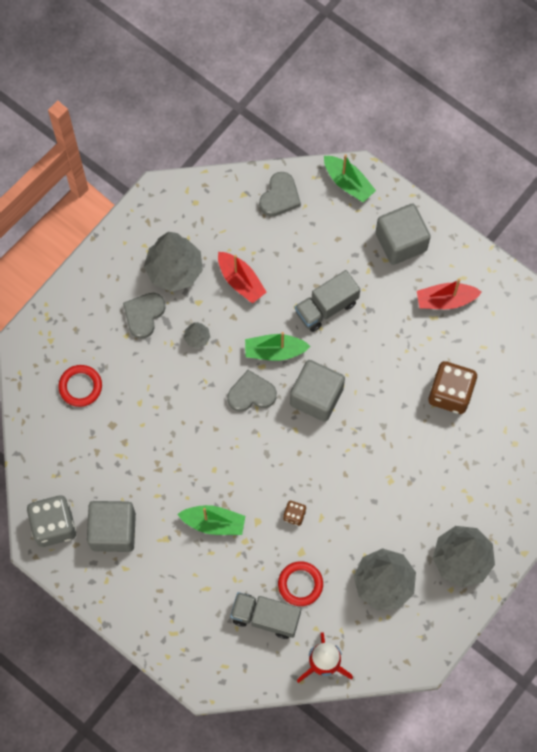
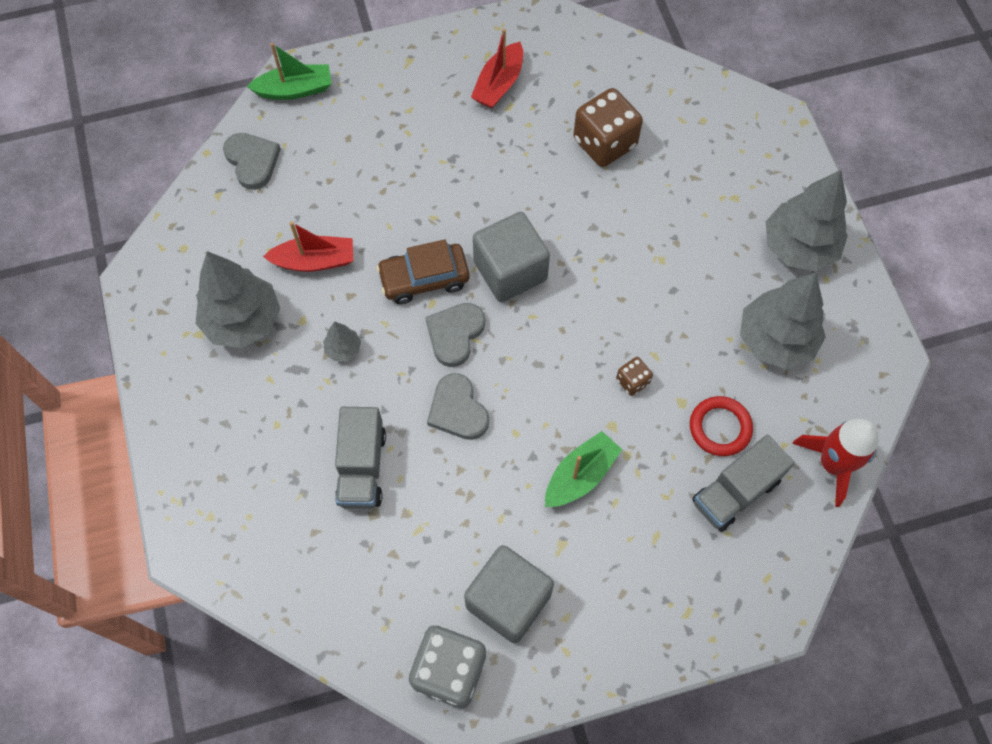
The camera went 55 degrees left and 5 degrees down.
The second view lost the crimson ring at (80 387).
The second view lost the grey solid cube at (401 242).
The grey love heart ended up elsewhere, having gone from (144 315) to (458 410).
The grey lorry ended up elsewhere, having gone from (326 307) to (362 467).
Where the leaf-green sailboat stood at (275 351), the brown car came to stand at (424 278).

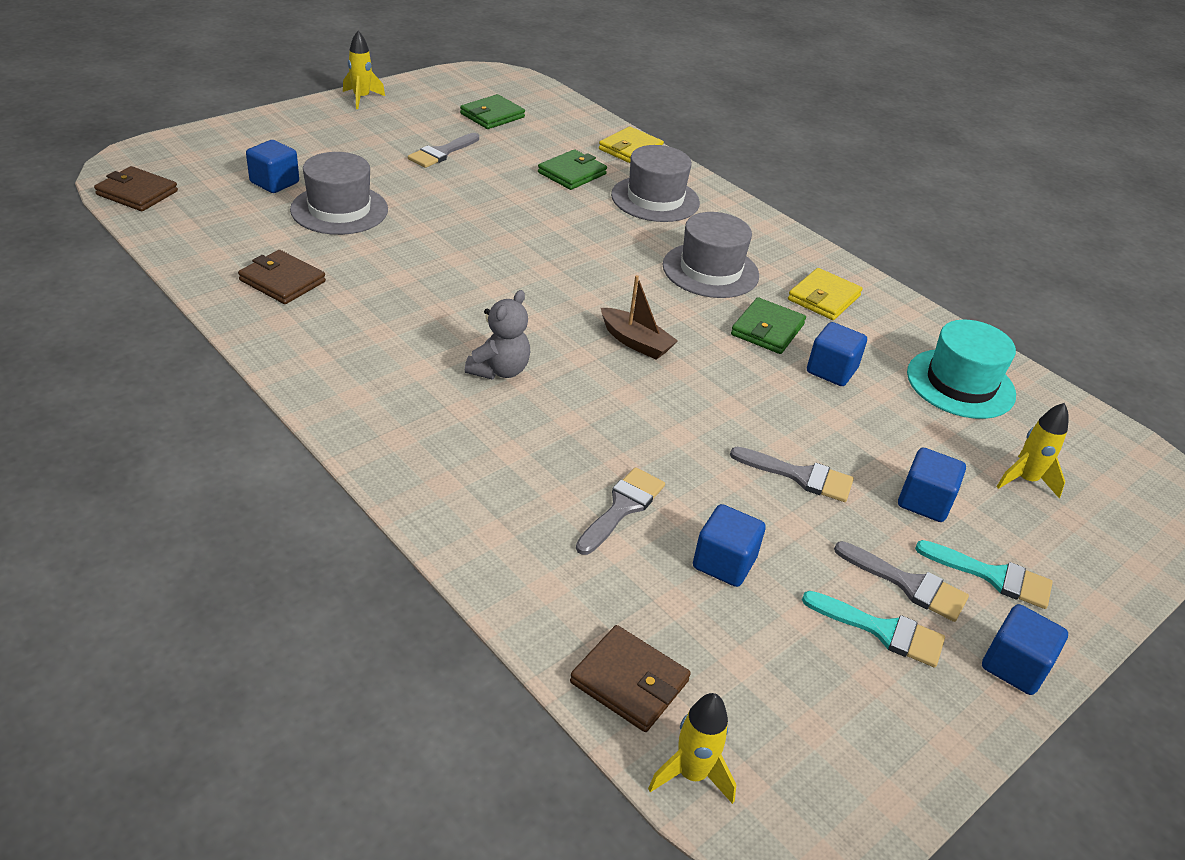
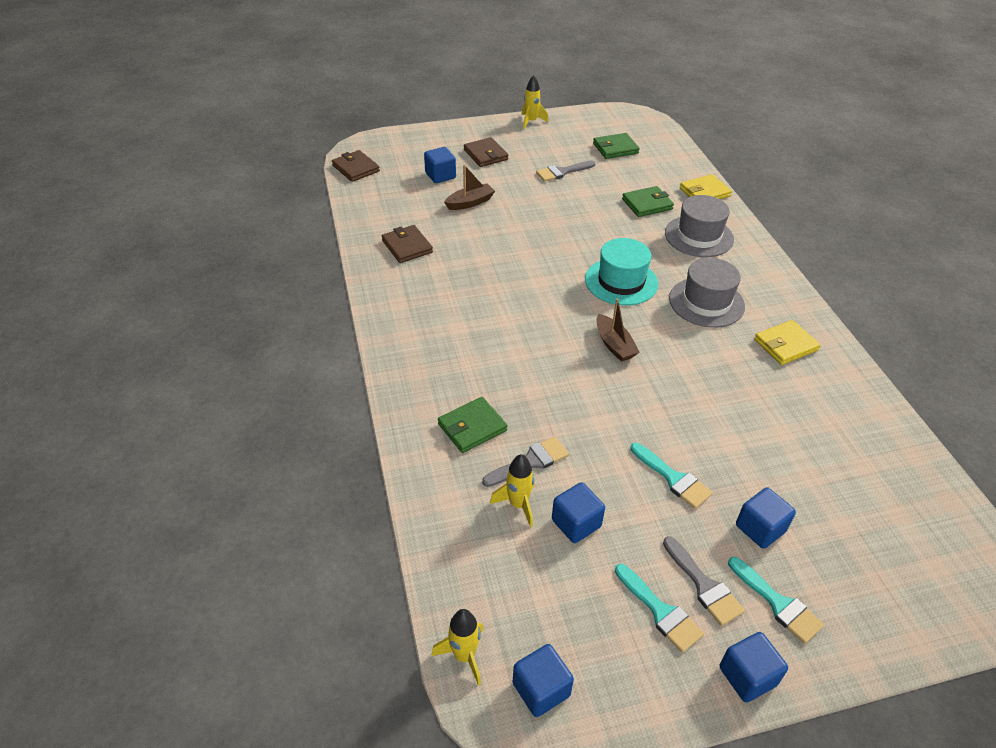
The camera went 30 degrees right and 5 degrees up.
The second view lost the grey teddy at (499 370).
The brown card wallet ended up elsewhere, having gone from (629 681) to (486 155).
The leaf-green card wallet ended up elsewhere, having gone from (767 330) to (472 427).
The royal blue solid cube ended up elsewhere, having gone from (831 371) to (541 689).
The teal top hat ended up elsewhere, having gone from (960 384) to (621 281).
The golden spaceship ended up elsewhere, having gone from (1025 480) to (518 504).
Where the grey top hat stood at (339 210), the brown sailboat came to stand at (470 203).
What was the grey brush at (800 476) turned into the teal brush at (673 478).

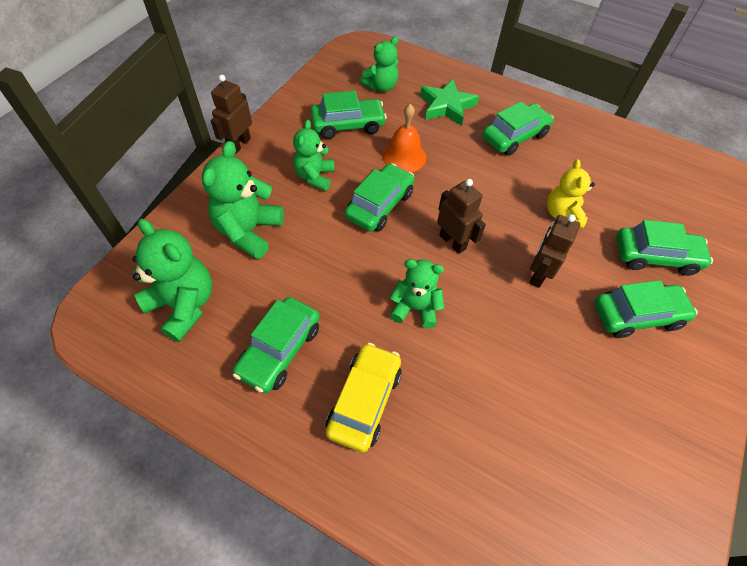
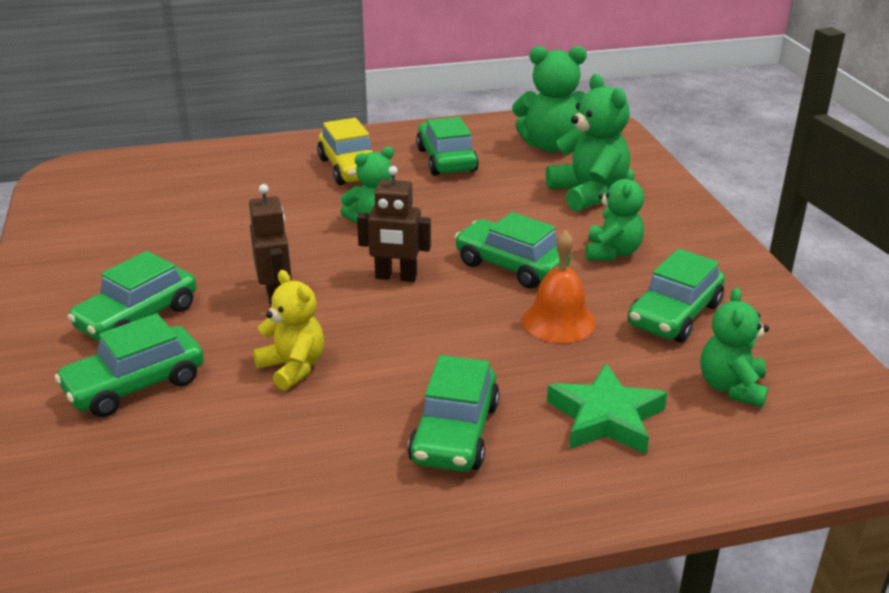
The camera went 140 degrees right and 25 degrees down.
The second view lost the brown robot figure at (239 144).
The leaf-green teddy at (315 176) ended up facing another way, 45 degrees clockwise from before.
The leaf-green car at (379 205) ended up facing another way, 135 degrees clockwise from before.

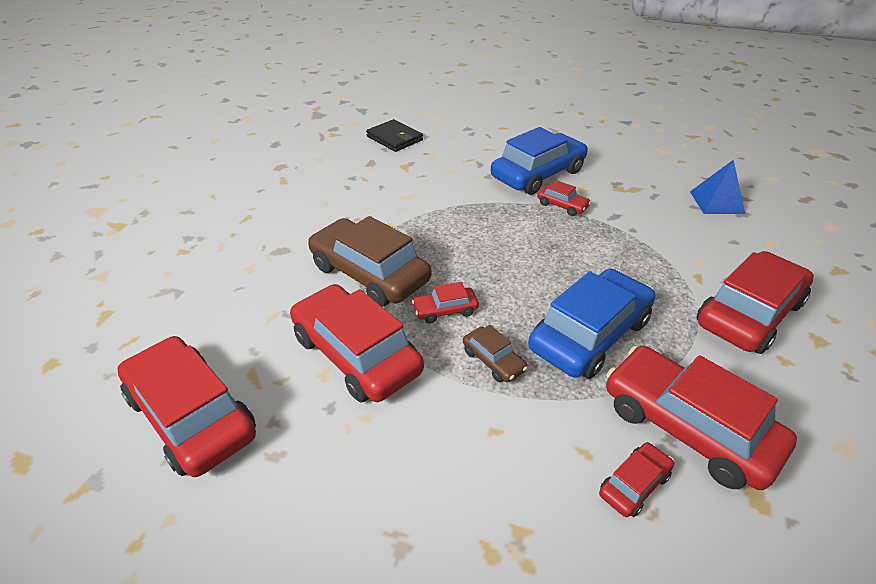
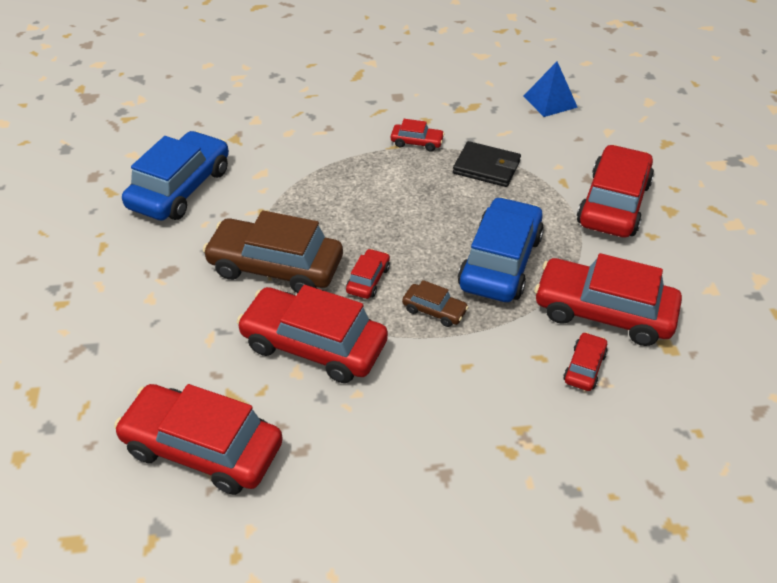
The camera went 25 degrees left and 5 degrees up.
The ebony card wallet ended up elsewhere, having gone from (394 138) to (486 167).
The royal blue car ended up elsewhere, having gone from (538 174) to (180 188).
The crimson car at (445 310) ended up facing another way, 150 degrees clockwise from before.

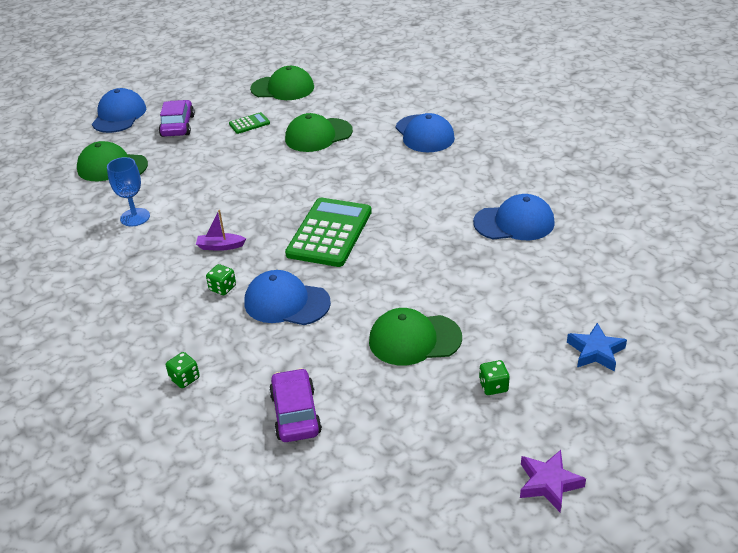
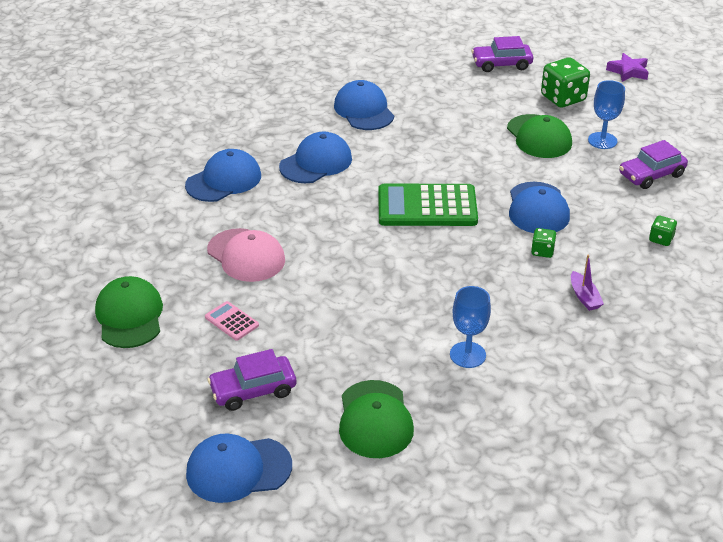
The camera went 110 degrees left and 0 degrees up.
The second view gained the royal blue peaked cap at (316 163).
The second view gained the royal blue chalice at (602 140).
The violet sailboat ended up elsewhere, having gone from (220 246) to (584 297).
Where the royal blue star shape stood at (595 351), the violet car came to stand at (501 64).
What was the leaf-green calculator at (249 124) turned into the rosy calculator at (232 321).
What was the leaf-green peaked cap at (318 135) turned into the rosy peaked cap at (246 255).
The size of the leaf-green dice at (493 386) changed by a factor of 1.96.

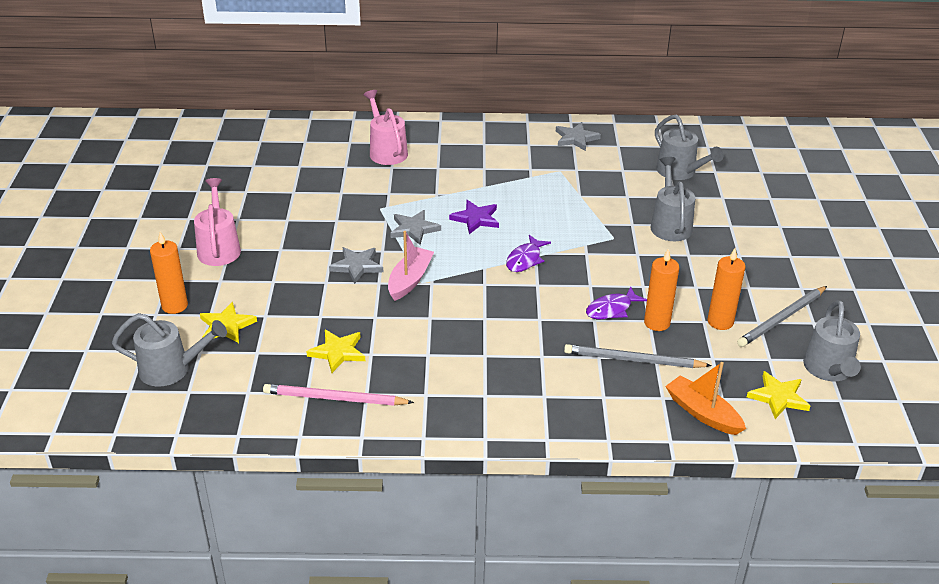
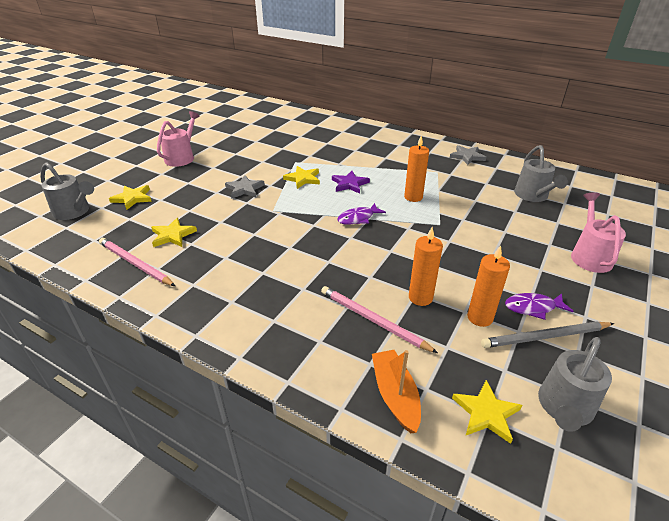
The camera went 30 degrees right and 0 degrees up.
The second view lost the rosy sailboat at (410 280).
The second view lost the grey watering can at (670 224).
The orange wax candle ended up elsewhere, having gone from (174 306) to (413 197).
The rosy watering can ended up elsewhere, having gone from (386 151) to (589 255).
The violet fish ended up elsewhere, having gone from (611 309) to (533 307).
What was the grey star shape at (414 229) turned into the golden star shape at (303 179).
What was the grey wooden pencil at (633 360) turned into the rosy wooden pencil at (373 320).

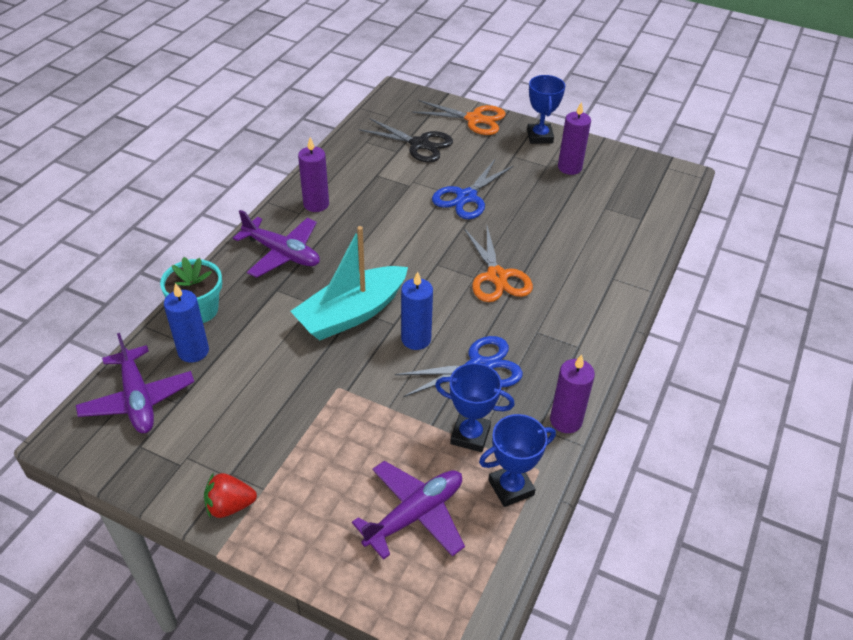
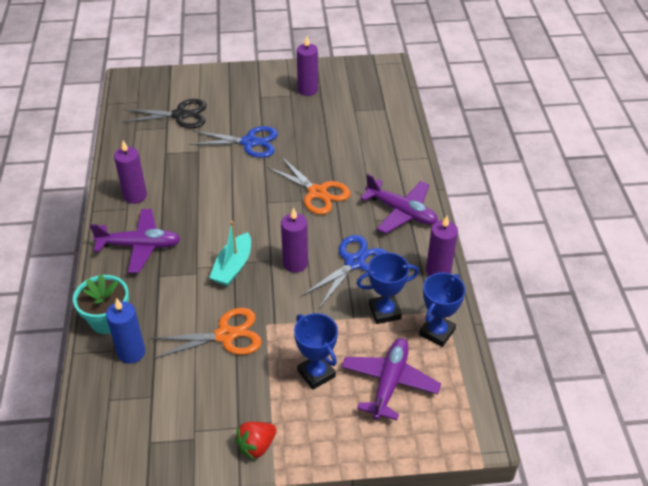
The camera went 30 degrees left and 0 degrees up.
The violet toy plane ended up elsewhere, having gone from (138 399) to (401 212).
The orange scissors ended up elsewhere, having gone from (474 119) to (225 335).
The royal blue prize cup ended up elsewhere, having gone from (539 137) to (316 374).
What was the royal blue wax candle at (416 339) turned into the violet wax candle at (295 263).
The royal blue scissors at (466 197) ended up facing another way, 90 degrees counterclockwise from before.
The size of the teal sailboat at (352 313) changed by a factor of 0.63.

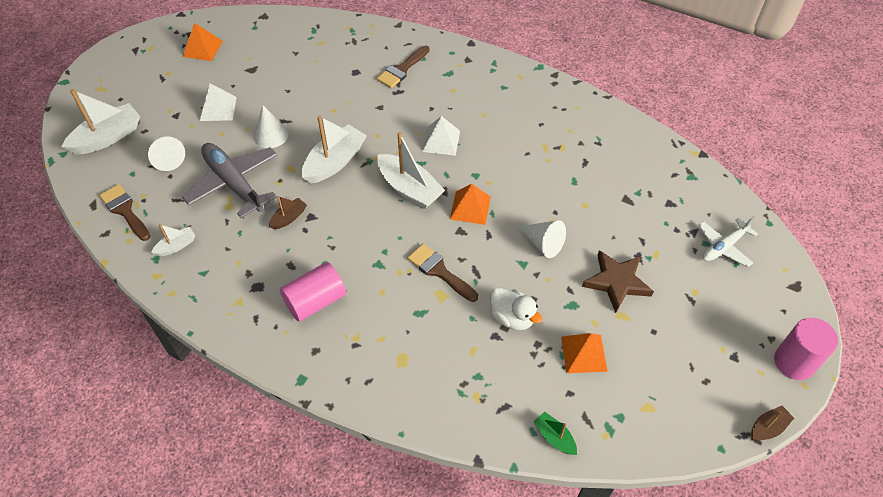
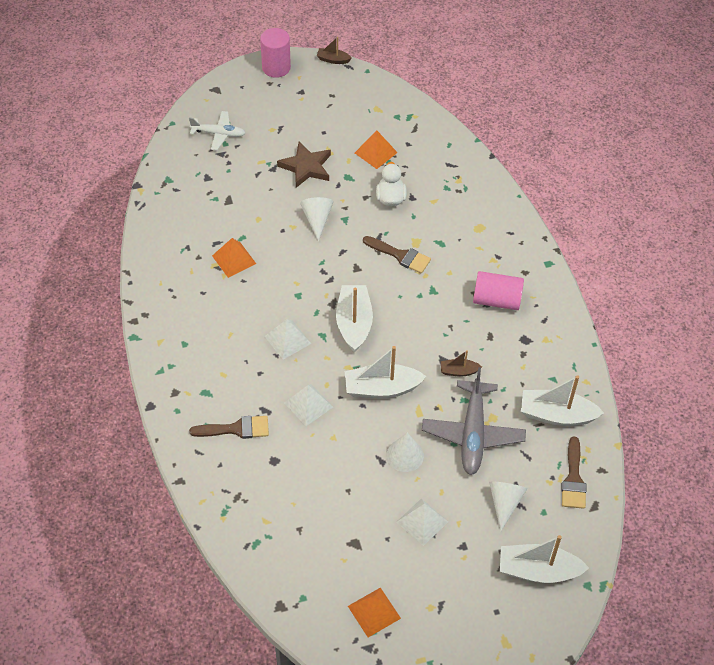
The camera went 135 degrees left and 0 degrees up.
The second view lost the leaf-green sailboat at (554 437).
The second view gained the snow-white solid pyramid at (308 405).
The orange solid pyramid ended up elsewhere, having gone from (470 207) to (234 259).
The brown brush at (439 271) ended up facing another way, 60 degrees counterclockwise from before.
The size of the snow-white sailboat at (176 246) changed by a factor of 1.93.

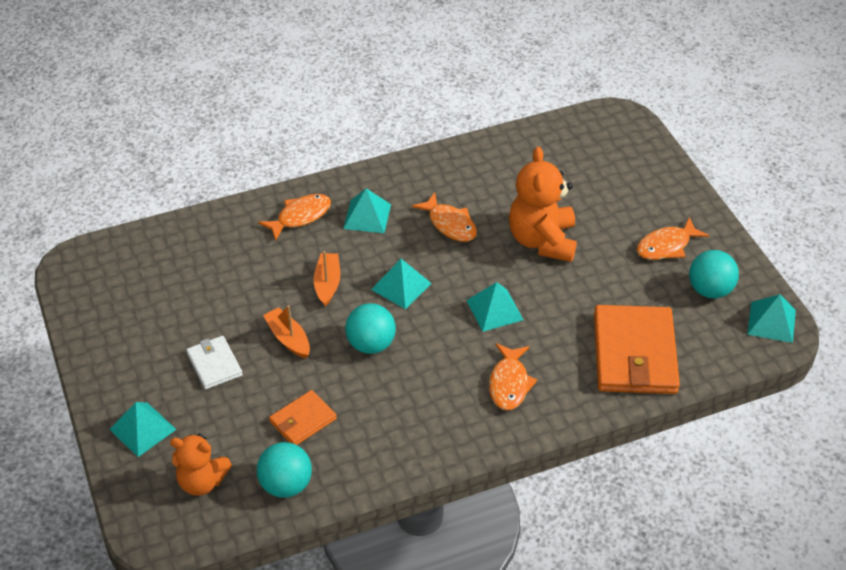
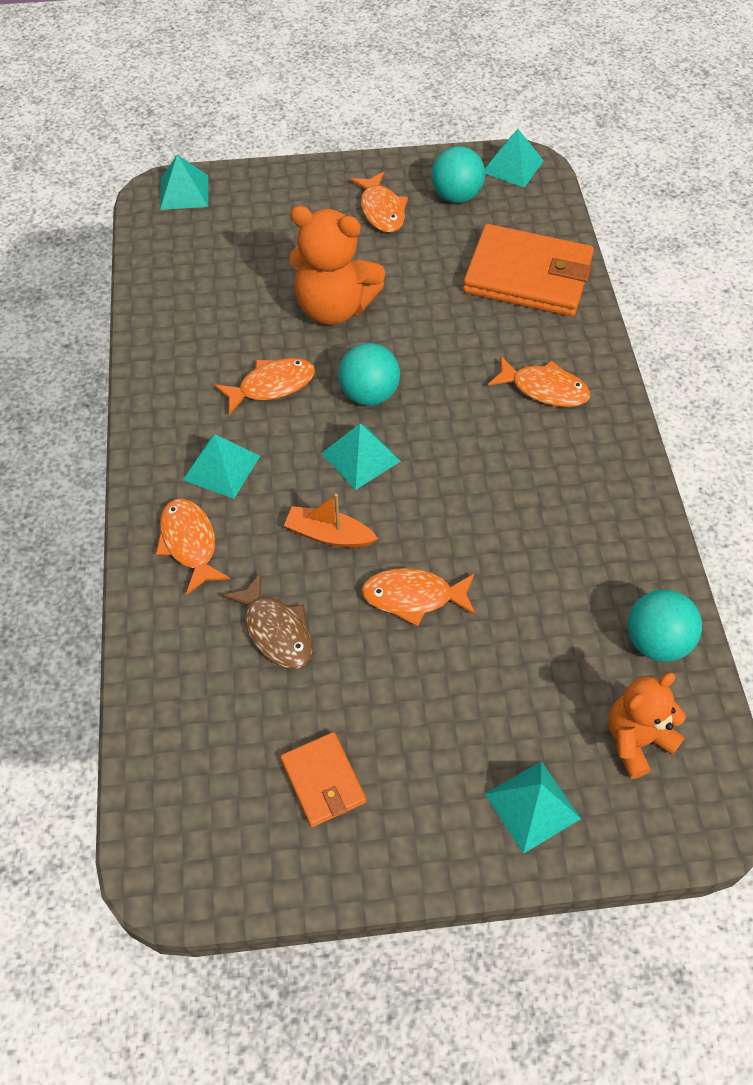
The camera went 75 degrees left and 10 degrees up.
The second view lost the snow-white card wallet at (214 364).
The second view gained the brown fish at (276 631).
The orange card wallet ended up elsewhere, having gone from (303 420) to (323 781).
The teal play ball ended up elsewhere, having gone from (371 344) to (369 394).
The teal solid pyramid ended up elsewhere, having gone from (494 310) to (184 192).
Where the orange sailboat stood at (288 338), the orange fish came to stand at (413 597).
The orange teddy at (202 481) ended up facing another way, 150 degrees counterclockwise from before.

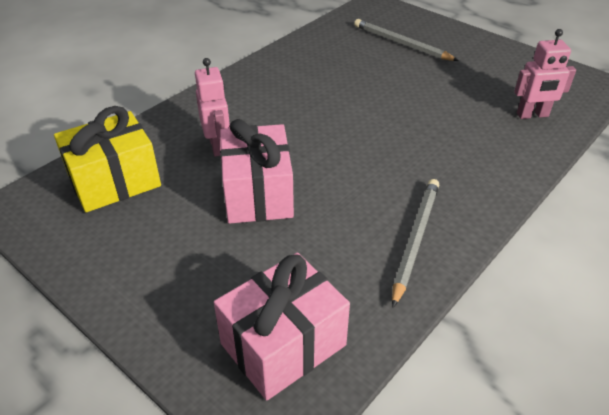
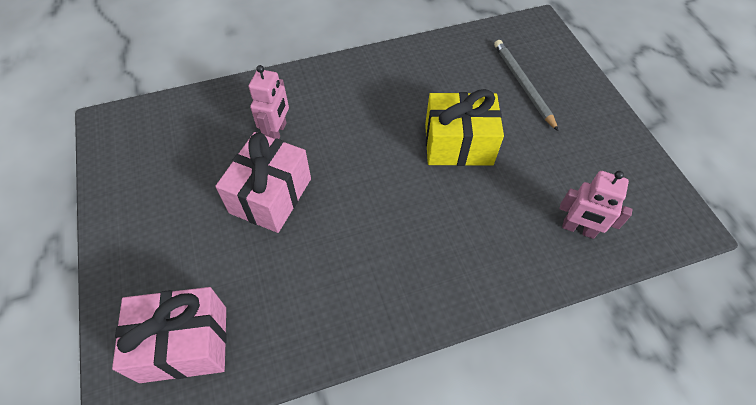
The camera went 30 degrees right and 15 degrees up.
The second view lost the grey wooden pencil at (415 240).
The golden wrapped gift ended up elsewhere, having gone from (114 181) to (458 144).

